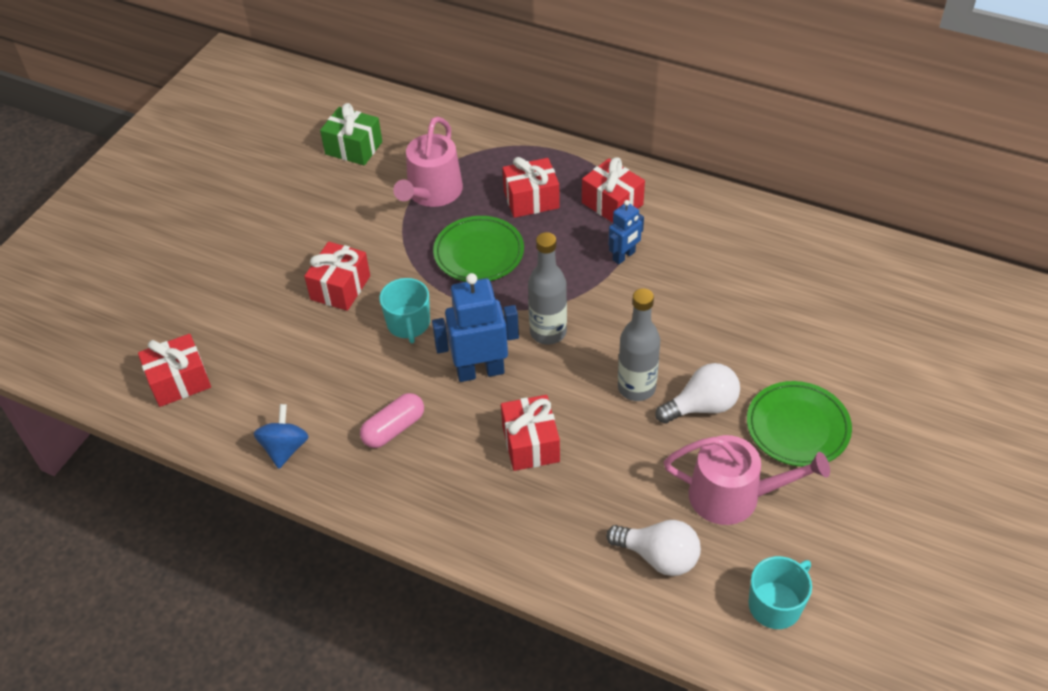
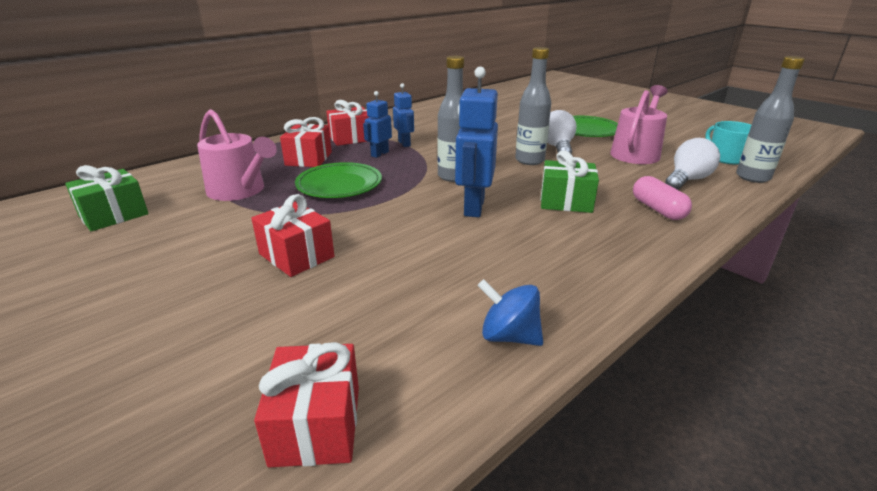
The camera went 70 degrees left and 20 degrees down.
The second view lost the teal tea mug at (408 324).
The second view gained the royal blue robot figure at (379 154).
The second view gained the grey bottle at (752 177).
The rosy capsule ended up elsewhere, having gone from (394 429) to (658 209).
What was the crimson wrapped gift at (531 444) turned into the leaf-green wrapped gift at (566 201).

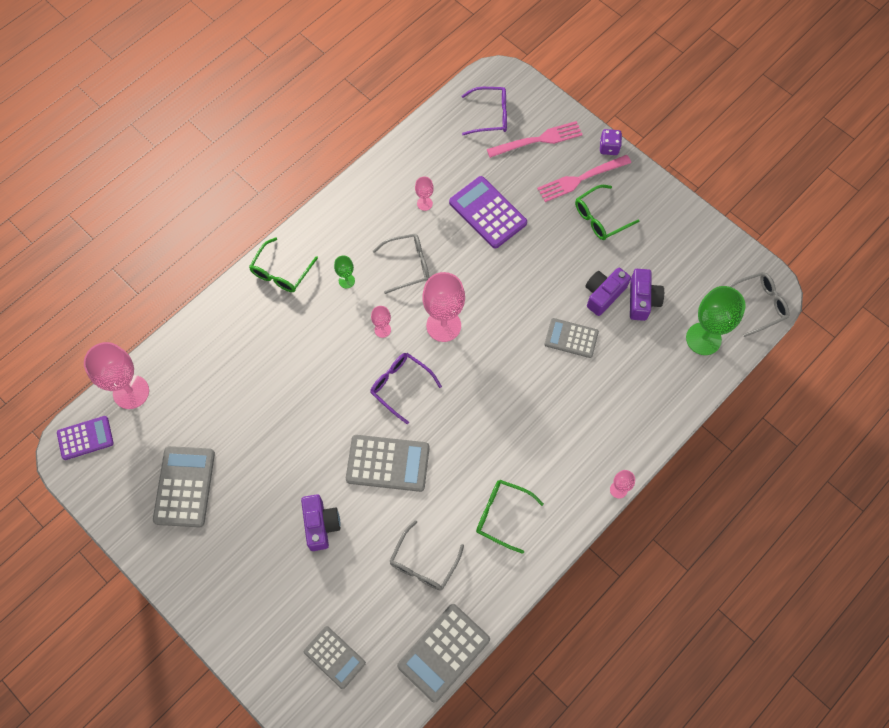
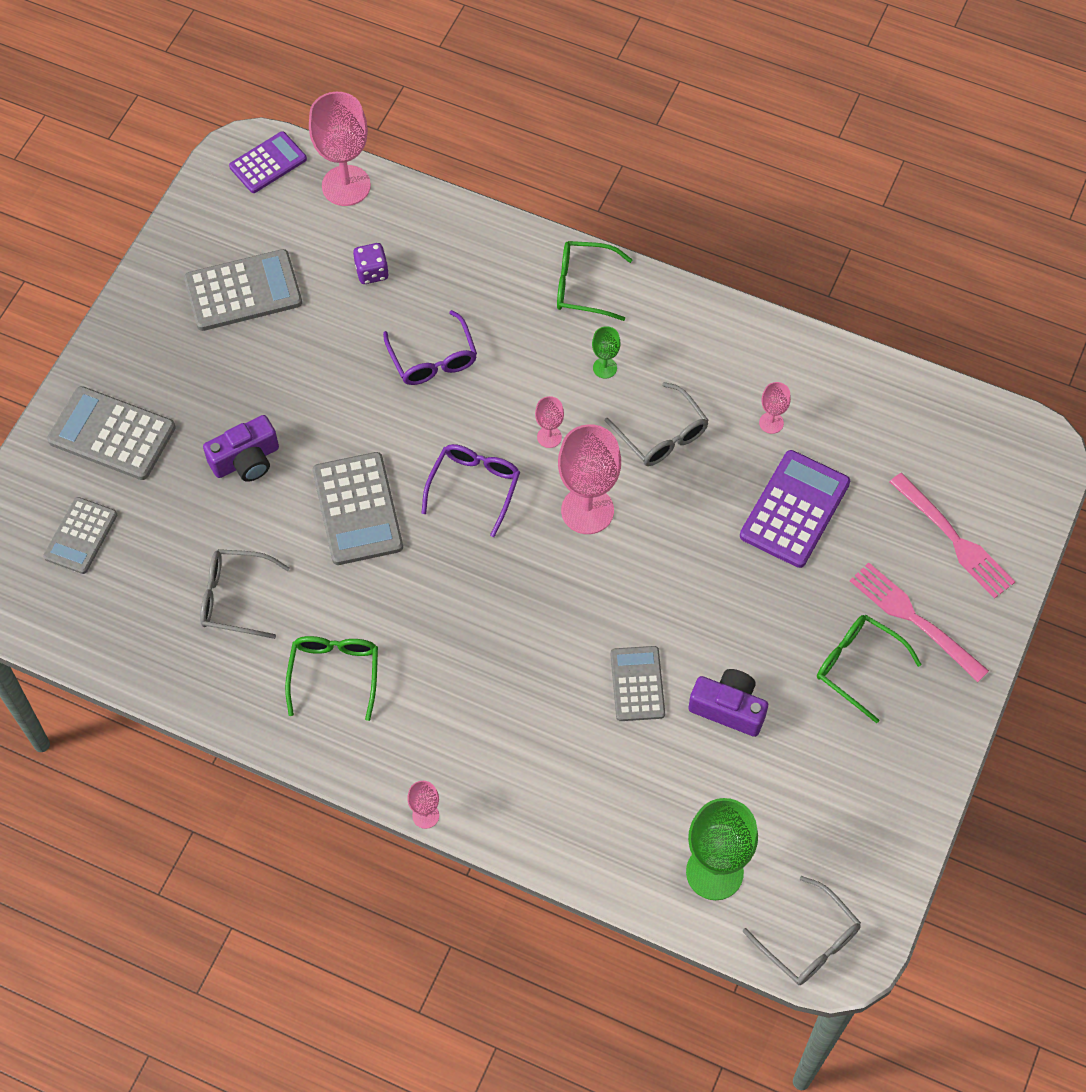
The camera went 70 degrees right and 5 degrees down.
The second view lost the violet compact camera at (642 300).
The grey calculator ended up elsewhere, having gone from (443 652) to (112 434).
The violet spectacles ended up elsewhere, having gone from (490 115) to (433 359).
The violet dice ended up elsewhere, having gone from (609 148) to (372 272).
The violet calculator at (85 438) ended up facing another way, 90 degrees counterclockwise from before.

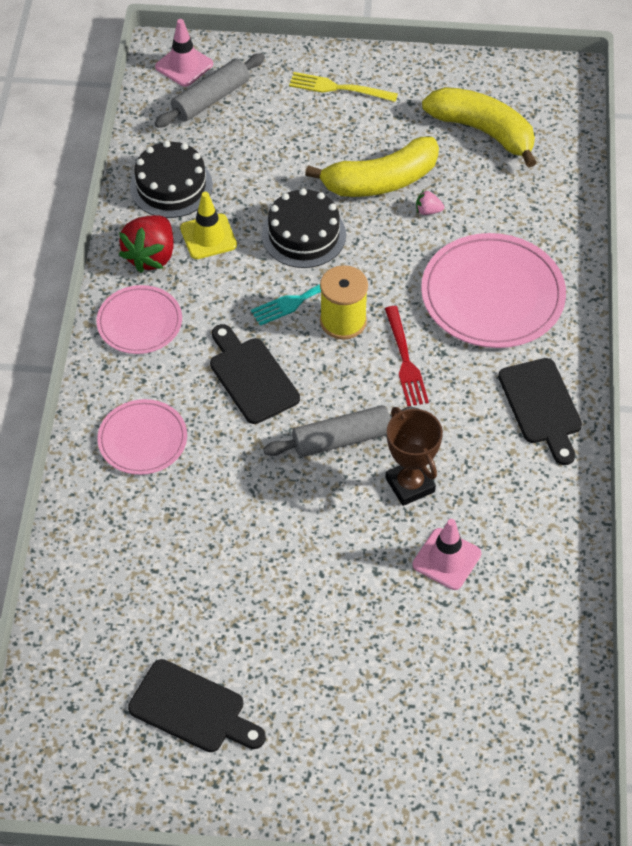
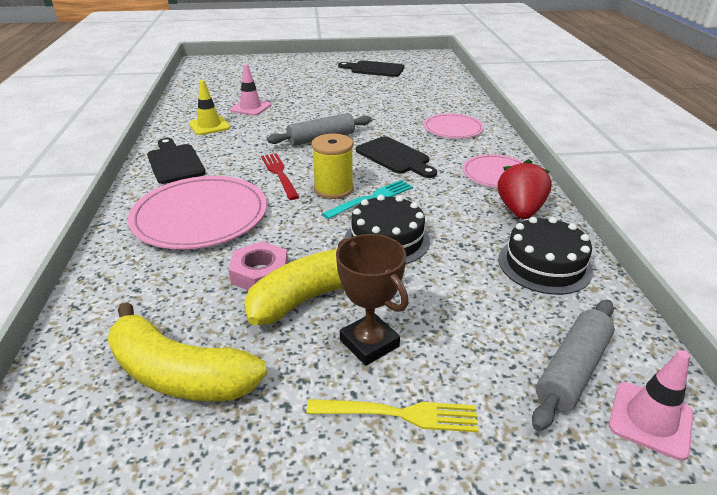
The camera went 170 degrees right and 20 degrees down.
The golden road cone ended up elsewhere, having gone from (208 237) to (209 126).
The brown prize cup ended up elsewhere, having gone from (410 485) to (369 343).
Where the rosy toy strawberry stood at (428 211), the rosy hex nut came to stand at (260 273).

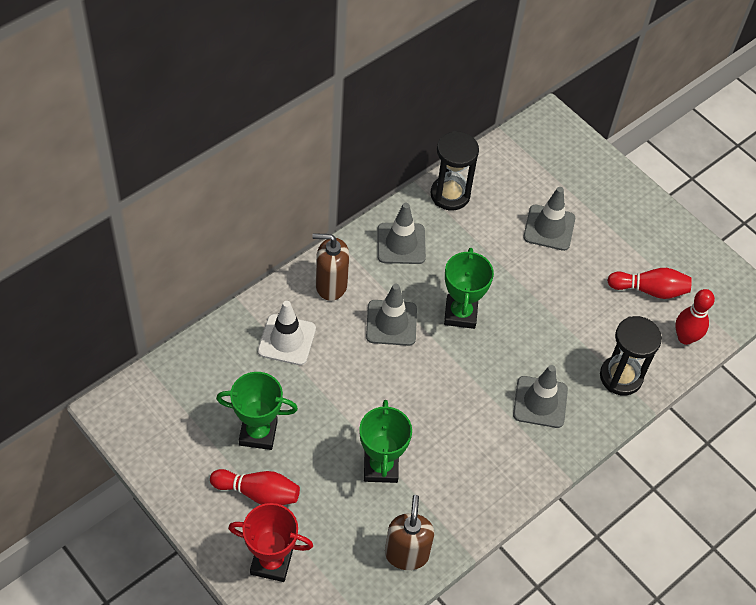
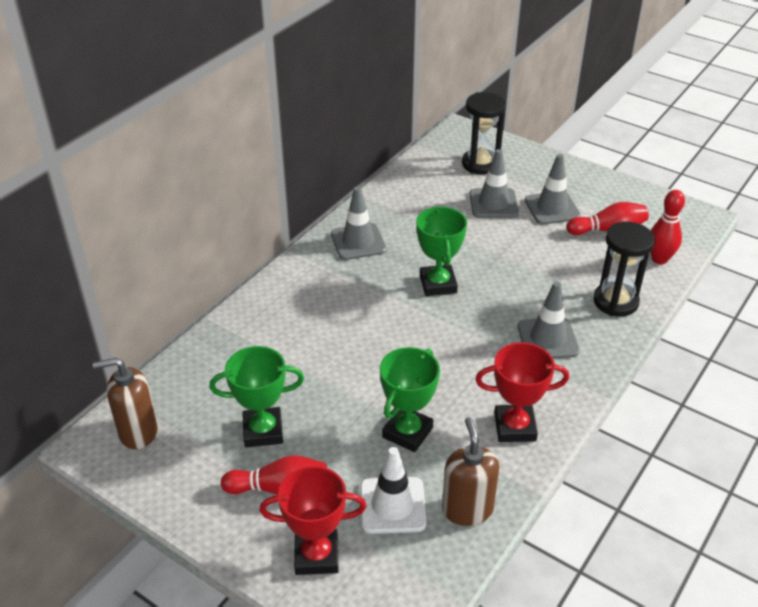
The camera went 10 degrees left and 15 degrees down.
The second view gained the crimson prize cup at (515 427).
The snow-white road cone ended up elsewhere, having gone from (287 340) to (392 505).
The brown soap pump ended up elsewhere, having gone from (331 285) to (138 432).
The grey road cone ended up elsewhere, having gone from (391 323) to (552 208).
The ebony sand timer ended up elsewhere, having gone from (450 195) to (480 164).
The leaf-green prize cup at (380 467) ended up facing another way, 45 degrees clockwise from before.

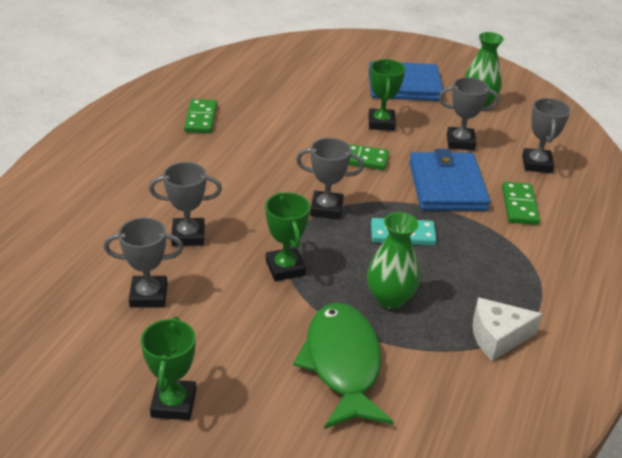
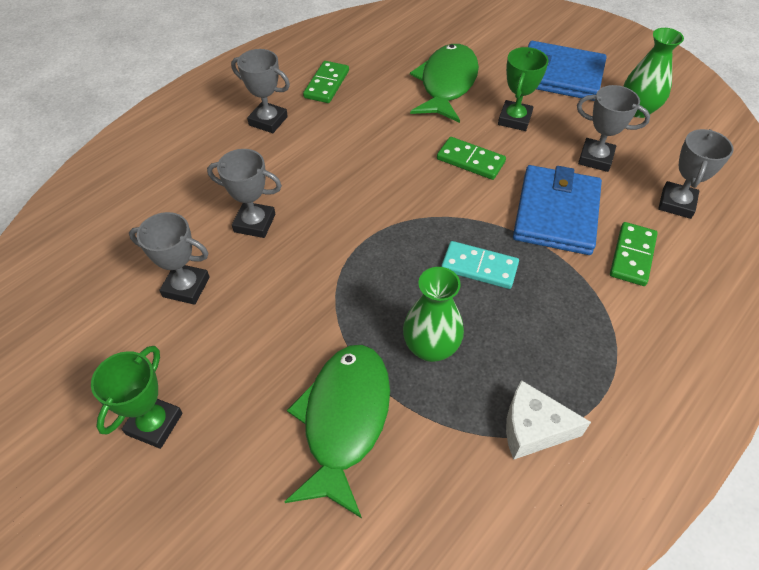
The camera went 20 degrees right and 15 degrees up.
The second view lost the leaf-green prize cup at (285 268).
The second view gained the leaf-green fish at (447 84).
The grey prize cup ended up elsewhere, having gone from (326 209) to (268 121).

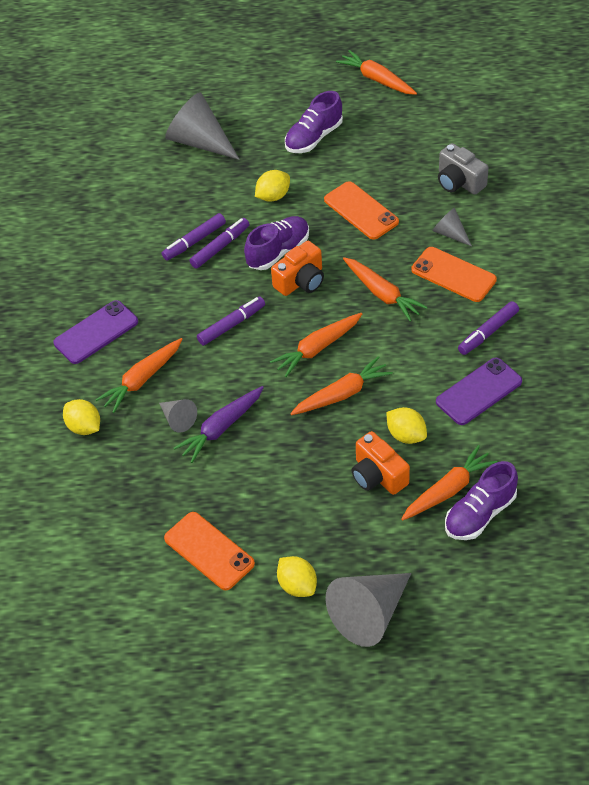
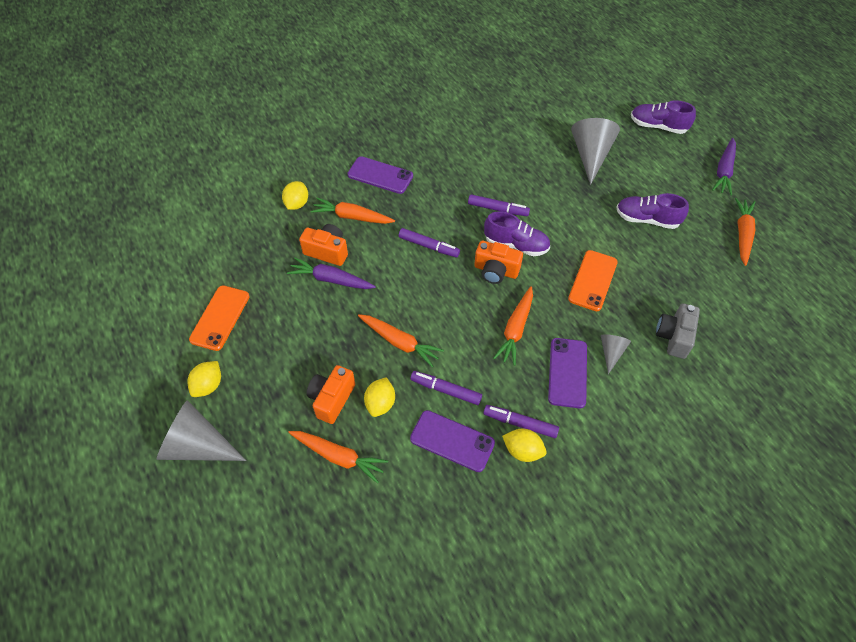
The camera went 60 degrees right and 5 degrees up.
The second view lost the orange root vegetable at (317 348).
The second view gained the violet root vegetable at (724 171).
The violet marker ended up elsewhere, having gone from (194 241) to (446 390).
The golden toy lemon ended up elsewhere, having gone from (273 196) to (522 451).
The violet shoe ended up elsewhere, having gone from (480 514) to (658 126).
Where the grey solid cone stood at (178 419), the orange compact camera came to stand at (327 251).
What was the orange mobile phone at (453 275) turned into the violet mobile phone at (567 372).

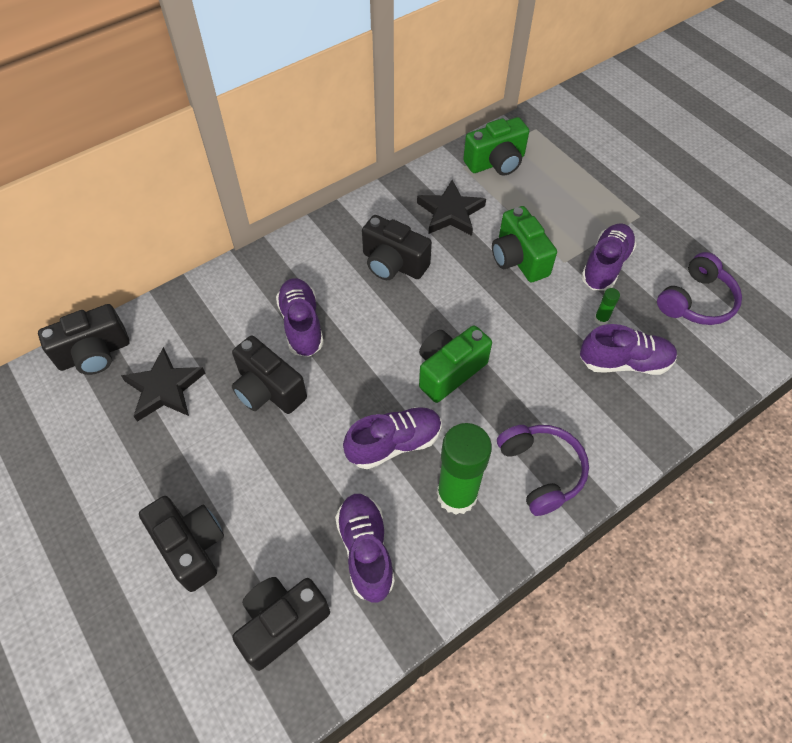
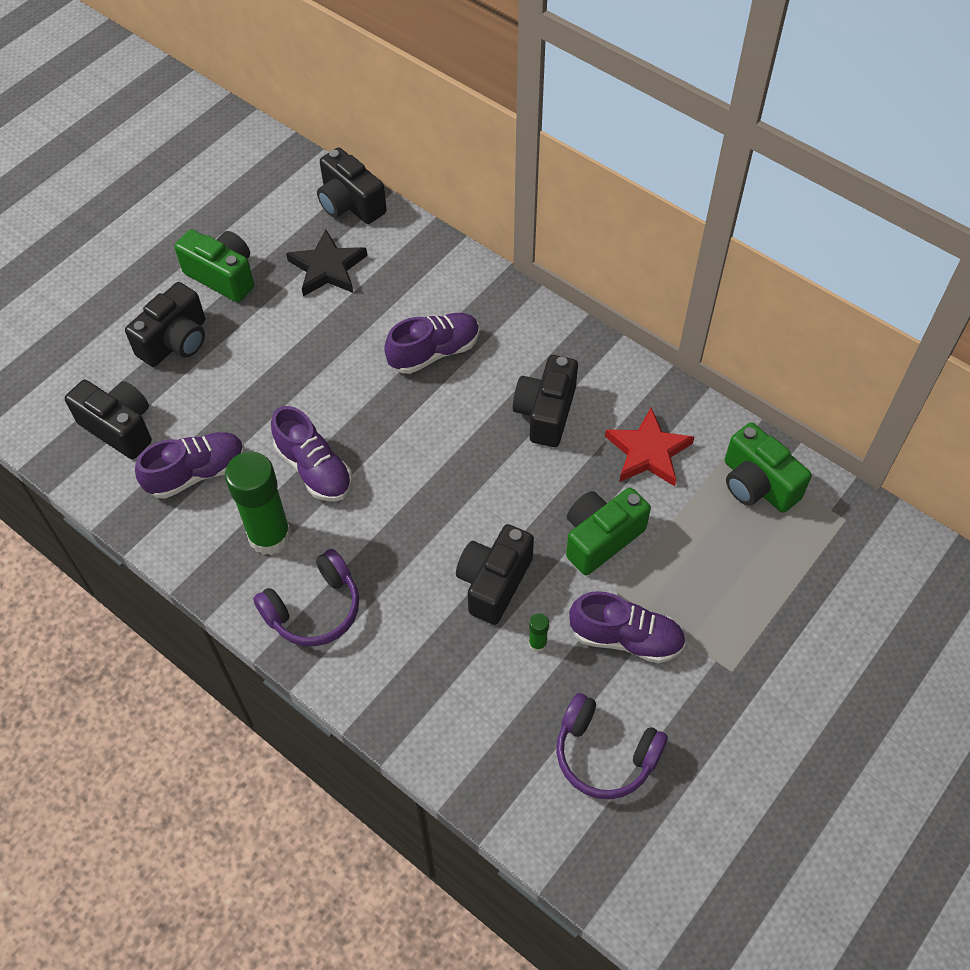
The camera went 75 degrees right and 0 degrees up.
The second view lost the violet shoe at (624 362).
The ebony compact camera ended up elsewhere, having gone from (268 390) to (494 583).
The leaf-green compact camera ended up elsewhere, having gone from (449 371) to (223 276).
What was the ebony star shape at (450 212) turned into the crimson star shape at (648 452).

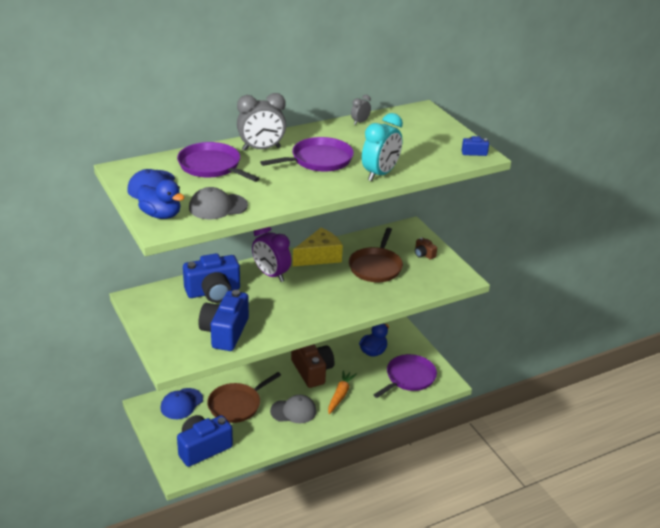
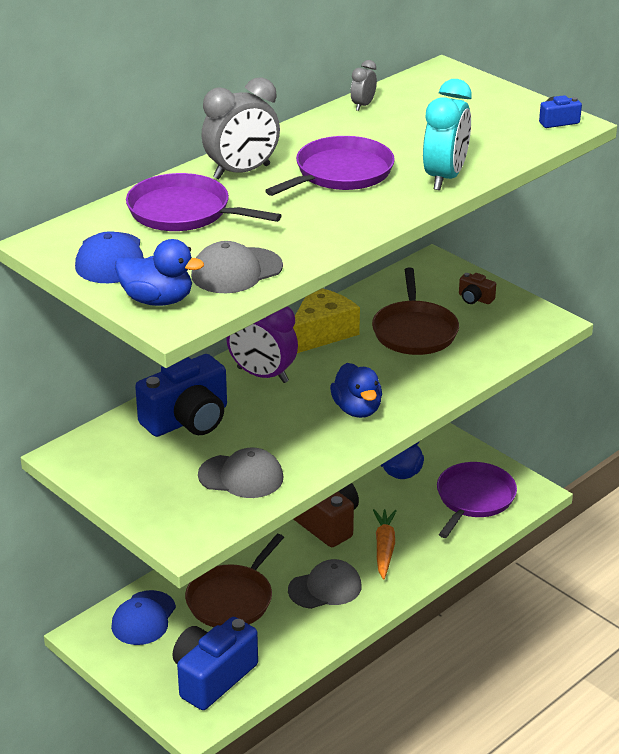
The camera went 15 degrees left and 0 degrees up.
The second view gained the royal blue duck at (357 409).
Where the royal blue compact camera stood at (225 332), the grey peaked cap came to stand at (241 476).

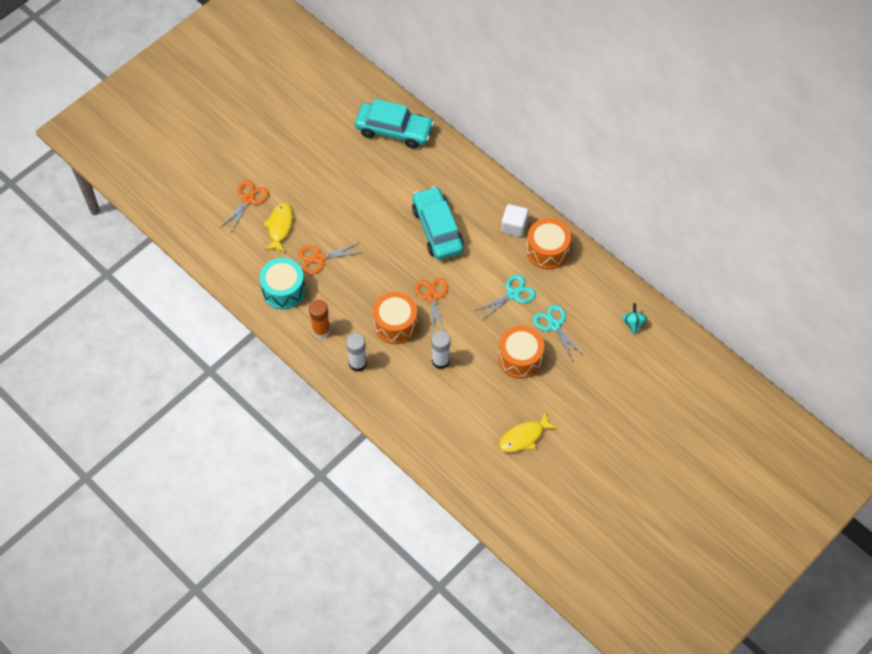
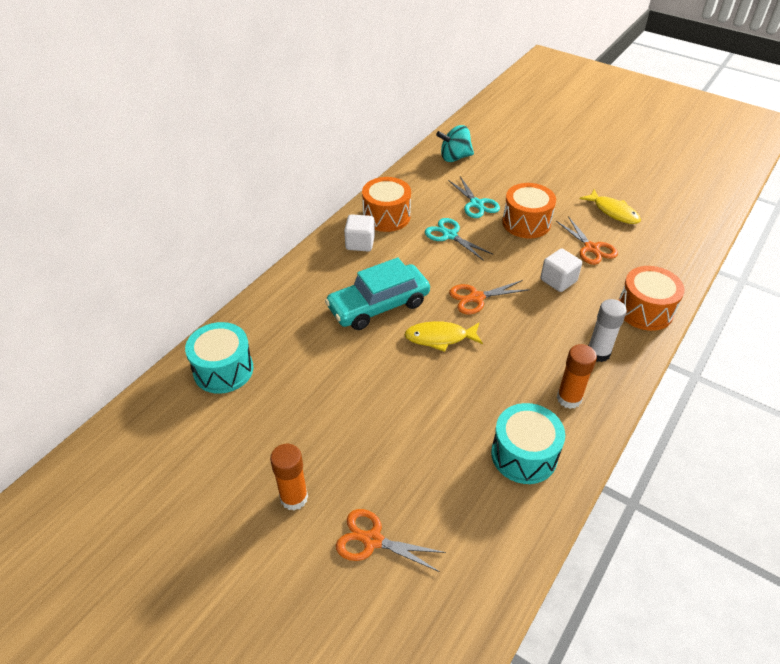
The camera went 100 degrees left and 15 degrees down.
The second view gained the orange glue stick at (294 498).
The golden fish ended up elsewhere, having gone from (280 227) to (440 338).
The orange scissors ended up elsewhere, having gone from (319 258) to (591 248).
The orange snare drum ended up elsewhere, having gone from (395 324) to (645 310).
Where the teal car stood at (394 130), the teal snare drum came to stand at (223 370).
Where the snow-white glue stick stood at (440 361), the snow-white solid cube came to stand at (558 280).
The teal scissors at (554 325) ended up facing another way, 75 degrees counterclockwise from before.
The size of the teal whirligig at (633 323) changed by a factor of 1.54.

